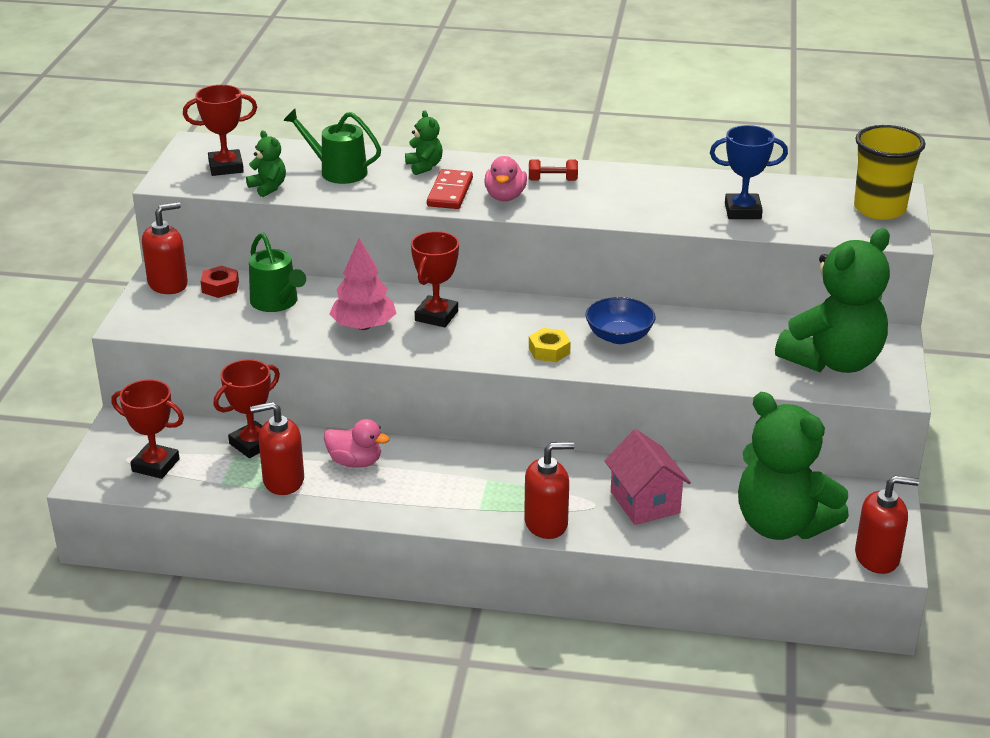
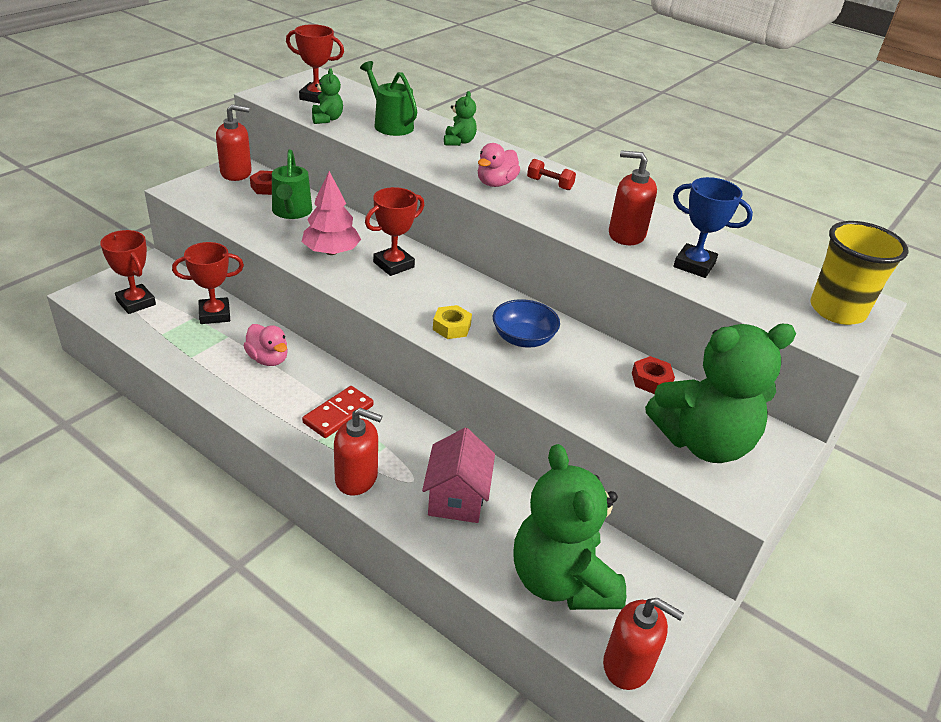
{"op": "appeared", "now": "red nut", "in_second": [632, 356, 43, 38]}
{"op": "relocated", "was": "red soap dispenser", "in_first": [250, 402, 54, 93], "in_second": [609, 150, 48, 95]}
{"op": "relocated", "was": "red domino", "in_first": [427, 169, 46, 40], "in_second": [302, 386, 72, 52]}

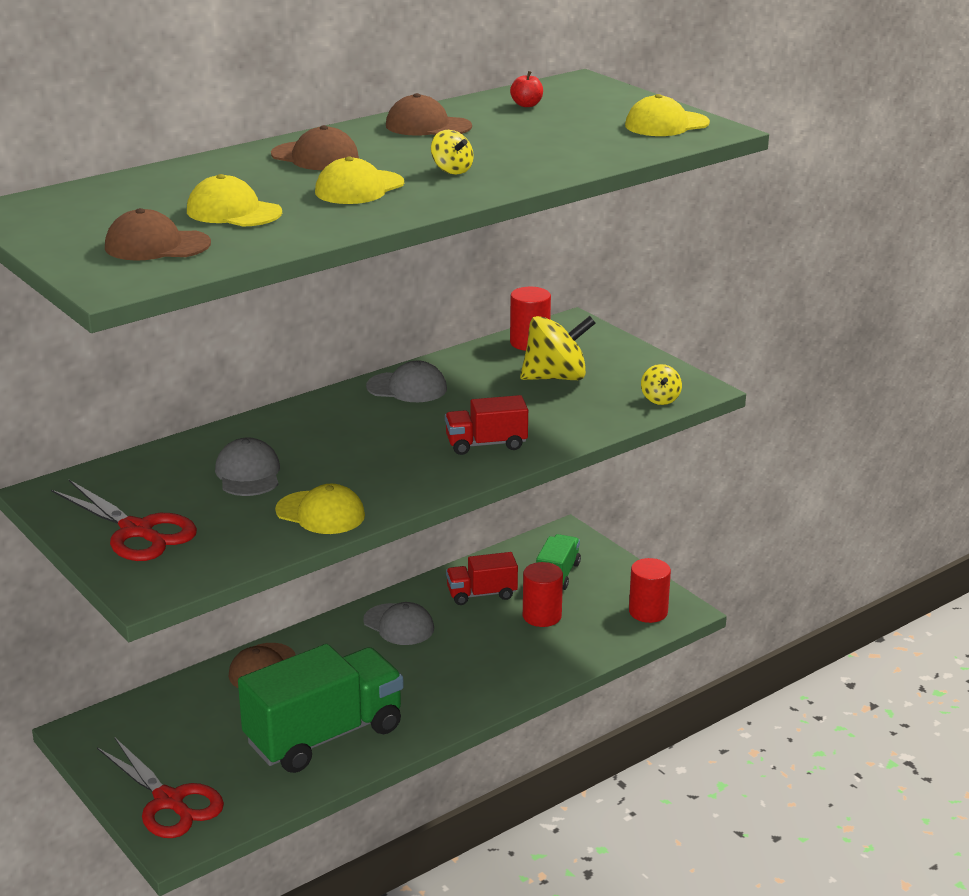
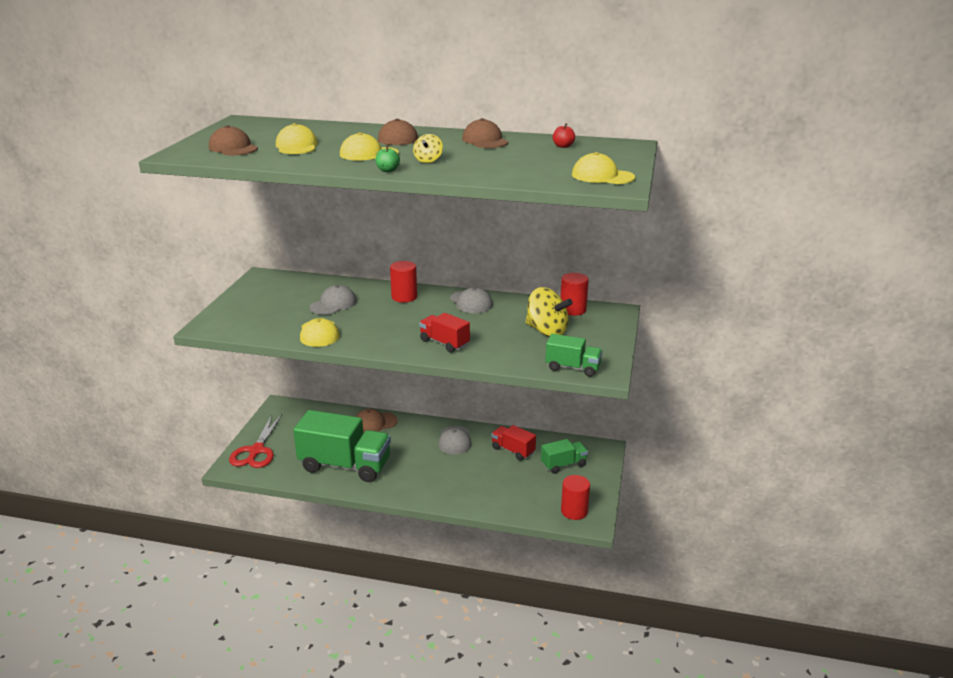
{"op": "missing", "was": "red scissors", "in_first": [51, 480, 146, 81]}
{"op": "appeared", "now": "green apple", "in_second": [375, 145, 25, 27]}
{"op": "relocated", "was": "red cylinder", "in_first": [523, 562, 40, 65], "in_second": [390, 261, 27, 42]}
{"op": "exchanged", "was": "yellow spinning top", "now": "green truck", "in_first": [641, 364, 41, 41], "in_second": [545, 334, 57, 43]}

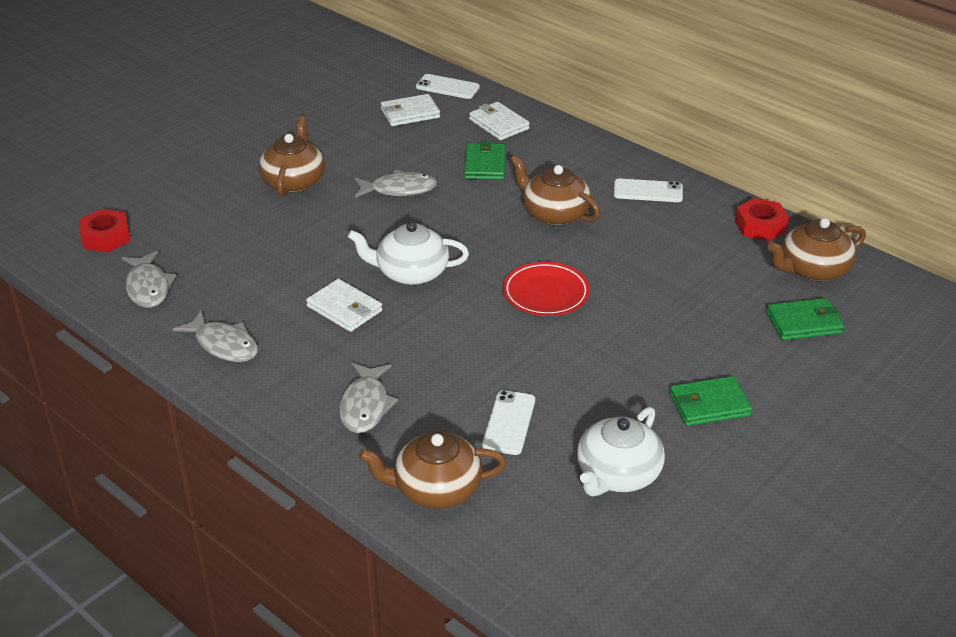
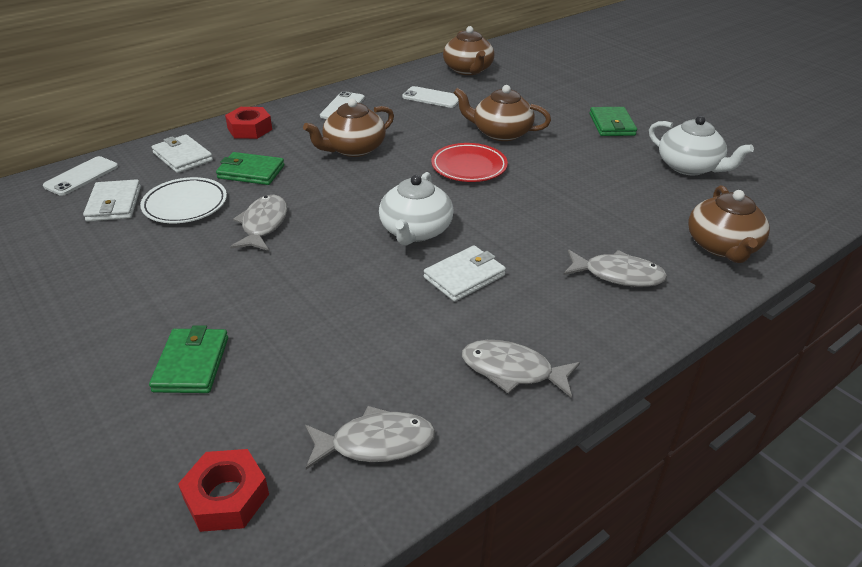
{"op": "appeared", "now": "white plate", "in_second": [140, 177, 87, 46]}
{"op": "relocated", "was": "brown teapot", "in_first": [258, 116, 67, 81], "in_second": [454, 85, 97, 56]}
{"op": "relocated", "was": "white phone", "in_first": [482, 390, 53, 65], "in_second": [402, 86, 57, 22]}
{"op": "relocated", "was": "red nut", "in_first": [735, 198, 54, 43], "in_second": [225, 107, 47, 32]}
{"op": "relocated", "was": "green wallet", "in_first": [766, 298, 78, 42], "in_second": [149, 325, 79, 68]}
{"op": "spun", "was": "grey fish", "in_first": [172, 310, 86, 52], "in_second": [462, 340, 118, 58], "clockwise": -120}
{"op": "spun", "was": "white wallet", "in_first": [469, 102, 61, 38], "in_second": [152, 134, 61, 39], "clockwise": 75}

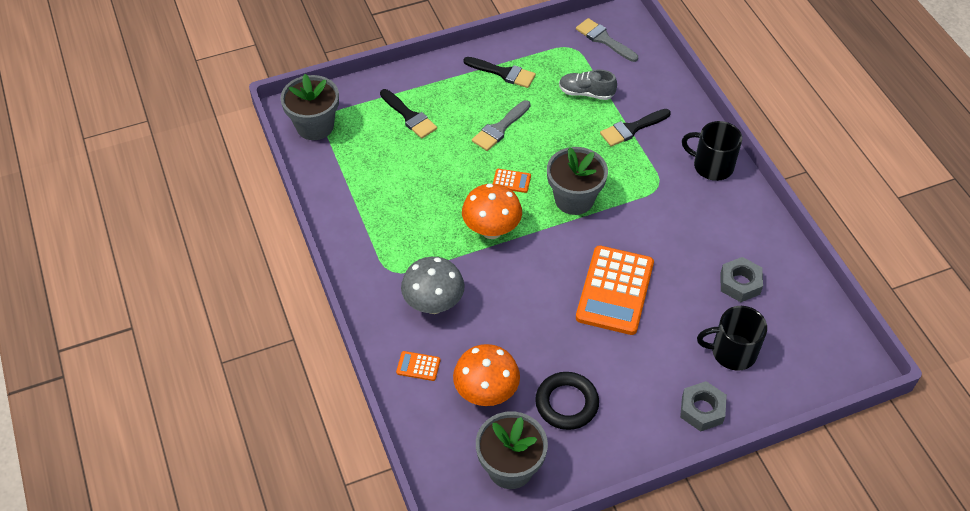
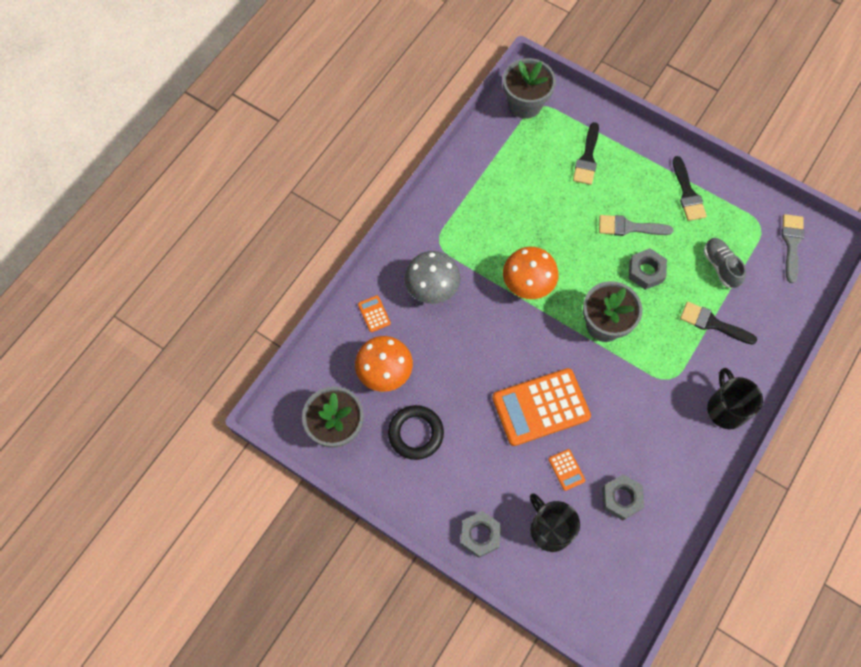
{"op": "appeared", "now": "grey nut", "in_second": [629, 248, 38, 42]}
{"op": "relocated", "was": "orange calculator", "in_first": [493, 169, 38, 24], "in_second": [548, 449, 37, 42]}

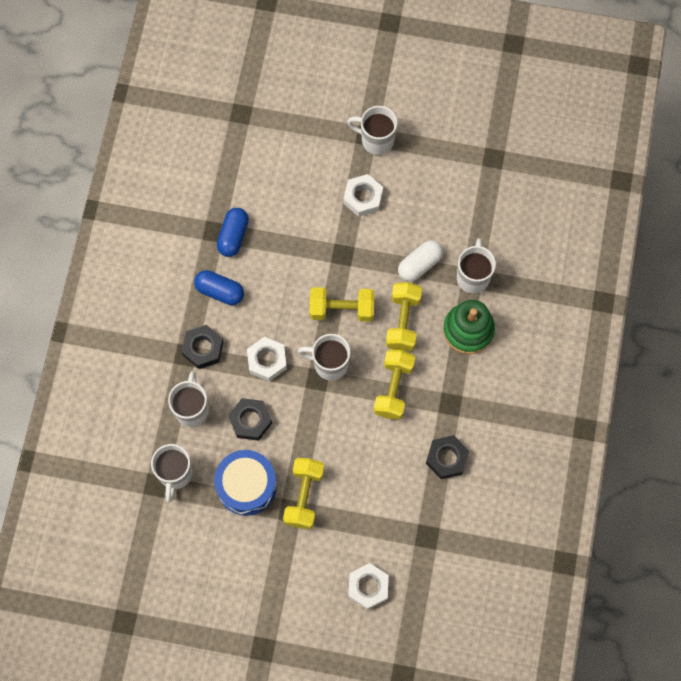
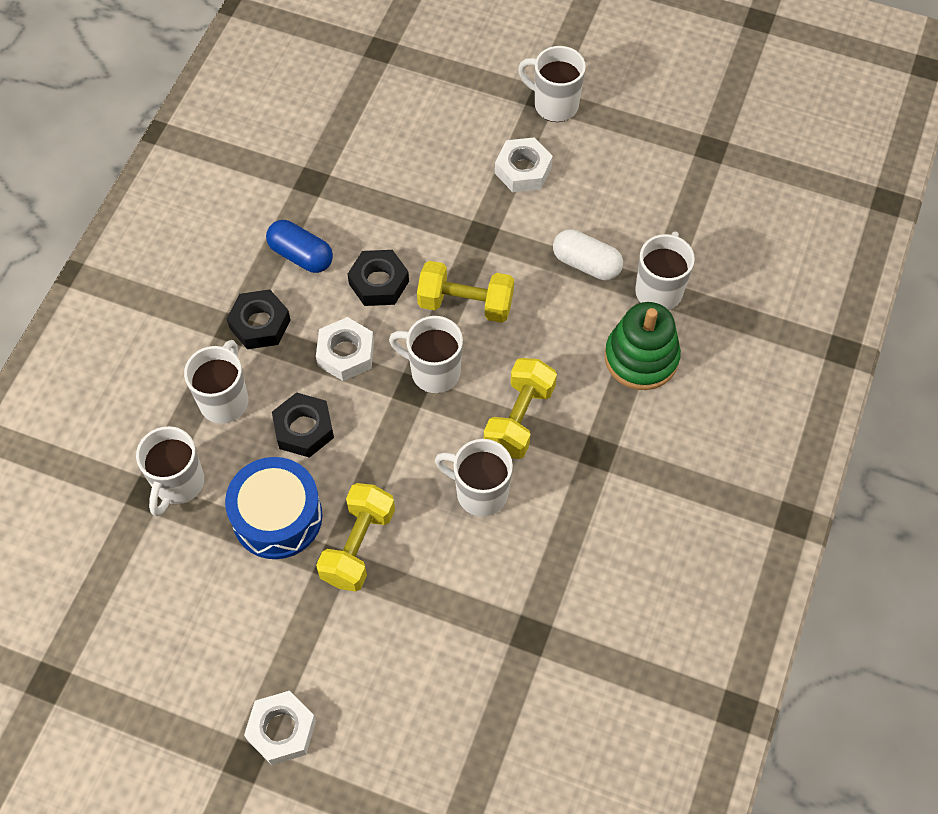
{"op": "missing", "was": "blue capsule", "in_first": [217, 208, 32, 49]}
{"op": "missing", "was": "yellow dumbbell", "in_first": [386, 282, 36, 69]}
{"op": "appeared", "now": "white mug", "in_second": [435, 439, 78, 78]}
{"op": "relocated", "was": "white nut", "in_first": [348, 563, 41, 47], "in_second": [244, 691, 72, 74]}
{"op": "relocated", "was": "black nut", "in_first": [426, 435, 43, 44], "in_second": [347, 250, 62, 56]}
{"op": "spun", "was": "white capsule", "in_first": [398, 240, 45, 42], "in_second": [553, 229, 70, 51], "clockwise": 60}

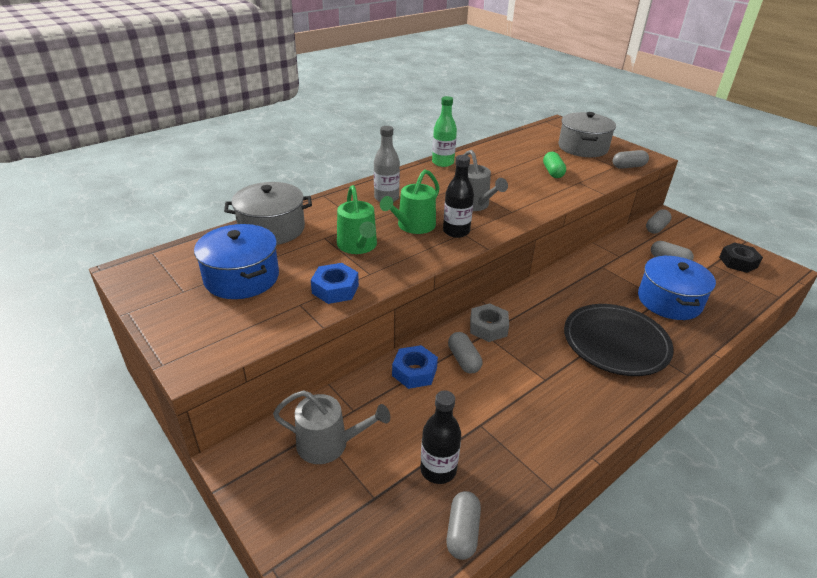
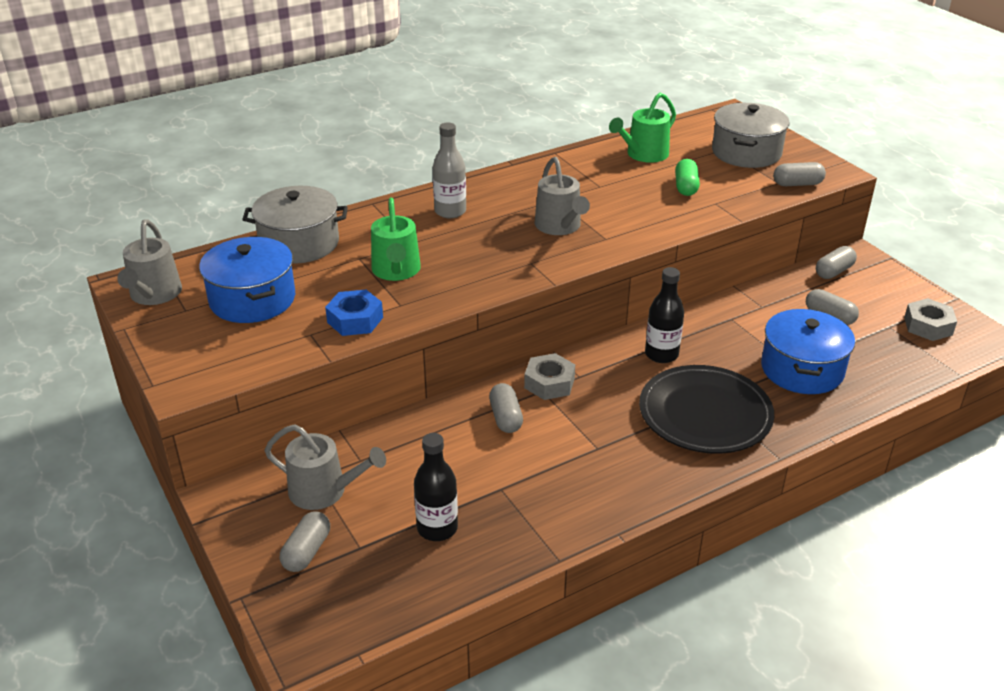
{"op": "missing", "was": "blue nut", "in_first": [392, 345, 46, 44]}
{"op": "missing", "was": "green bottle", "in_first": [432, 96, 25, 71]}
{"op": "appeared", "now": "grey watering can", "in_second": [117, 220, 65, 85]}
{"op": "relocated", "was": "green watering can", "in_first": [380, 169, 59, 65], "in_second": [609, 93, 67, 70]}
{"op": "relocated", "was": "black bottle", "in_first": [443, 155, 31, 83], "in_second": [645, 267, 39, 96]}
{"op": "relocated", "was": "grey capsule", "in_first": [446, 491, 35, 69], "in_second": [280, 511, 50, 61]}
{"op": "colour", "was": "black nut", "now": "grey nut", "in_first": [719, 242, 44, 31], "in_second": [904, 298, 53, 43]}

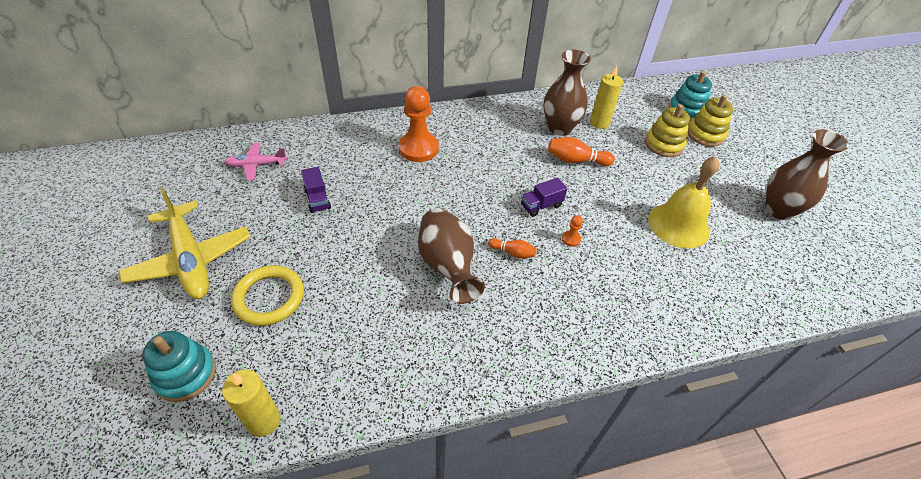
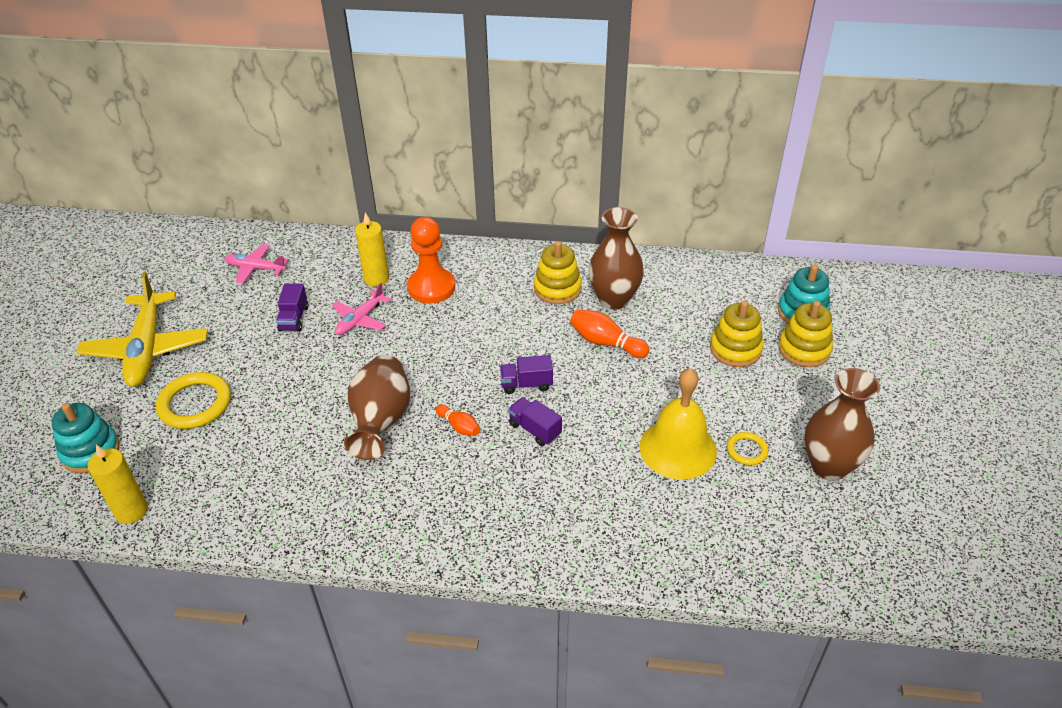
{"op": "appeared", "now": "pink plane", "in_second": [332, 283, 59, 52]}
{"op": "appeared", "now": "yellow stacking toy", "in_second": [534, 241, 48, 63]}
{"op": "appeared", "now": "yellow ring", "in_second": [727, 432, 41, 33]}
{"op": "relocated", "was": "yellow candle", "in_first": [590, 66, 33, 63], "in_second": [355, 212, 34, 75]}
{"op": "exchanged", "was": "orange pawn", "now": "purple truck", "in_first": [562, 215, 21, 32], "in_second": [508, 397, 54, 49]}

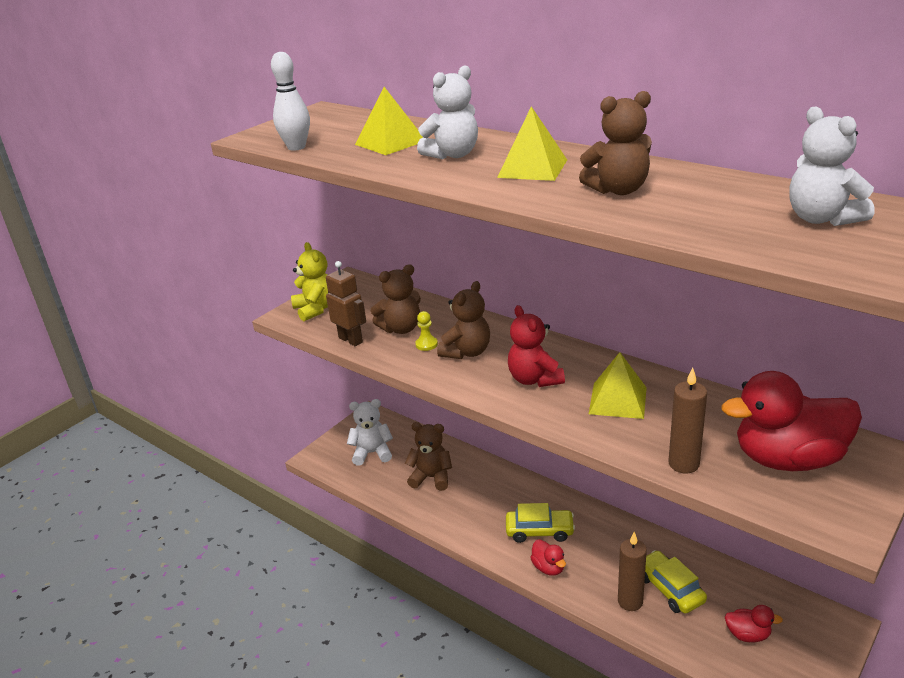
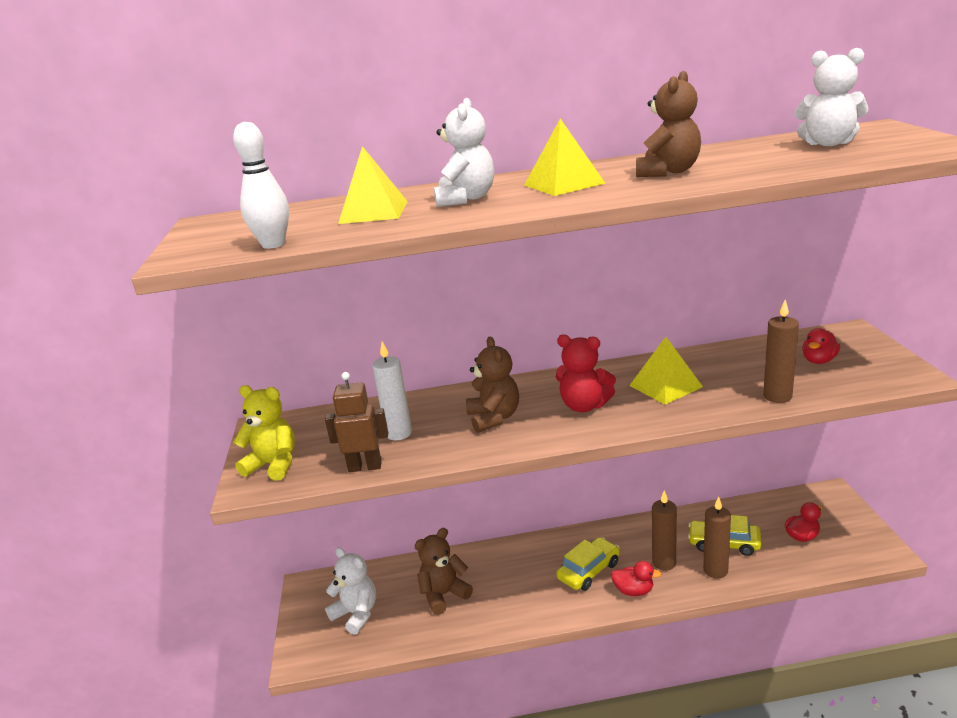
{"op": "missing", "was": "yellow pawn", "in_first": [415, 311, 23, 40]}
{"op": "appeared", "now": "brown candle", "in_second": [652, 490, 25, 81]}
{"op": "exchanged", "was": "brown teddy bear", "now": "white candle", "in_first": [371, 264, 50, 70], "in_second": [372, 342, 40, 98]}
{"op": "spun", "was": "white teddy bear", "in_first": [347, 399, 46, 67], "in_second": [325, 547, 51, 88], "clockwise": 90}
{"op": "size", "was": "red duck", "in_first": [721, 371, 141, 100], "in_second": [802, 328, 38, 36], "ratio": 0.45}

